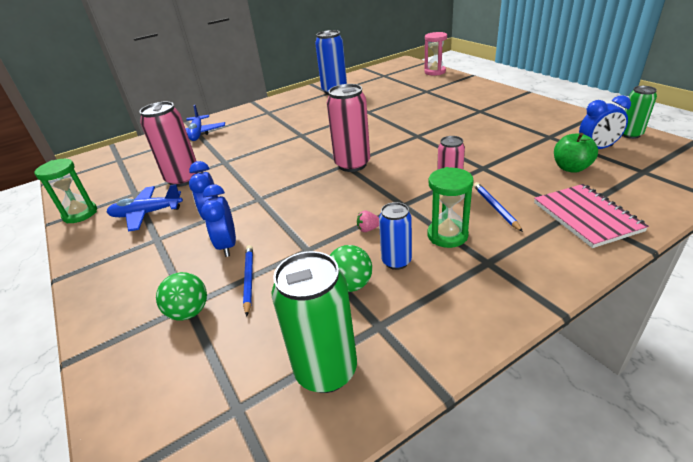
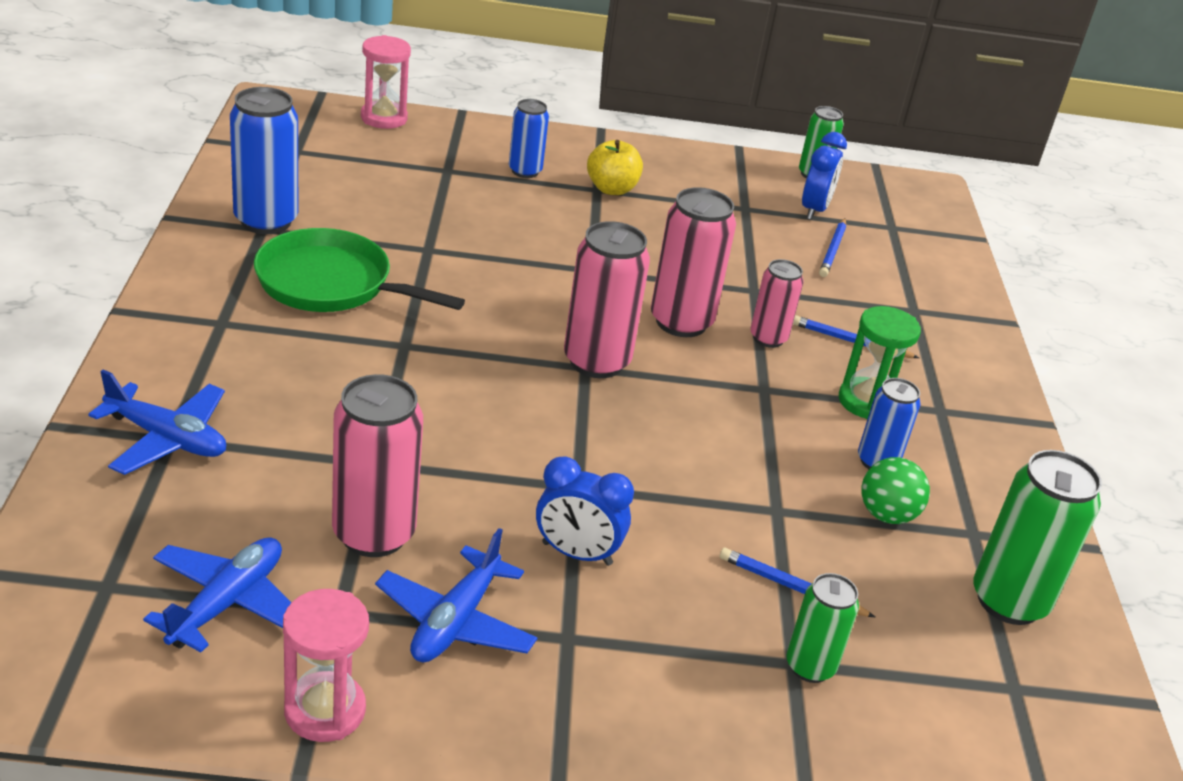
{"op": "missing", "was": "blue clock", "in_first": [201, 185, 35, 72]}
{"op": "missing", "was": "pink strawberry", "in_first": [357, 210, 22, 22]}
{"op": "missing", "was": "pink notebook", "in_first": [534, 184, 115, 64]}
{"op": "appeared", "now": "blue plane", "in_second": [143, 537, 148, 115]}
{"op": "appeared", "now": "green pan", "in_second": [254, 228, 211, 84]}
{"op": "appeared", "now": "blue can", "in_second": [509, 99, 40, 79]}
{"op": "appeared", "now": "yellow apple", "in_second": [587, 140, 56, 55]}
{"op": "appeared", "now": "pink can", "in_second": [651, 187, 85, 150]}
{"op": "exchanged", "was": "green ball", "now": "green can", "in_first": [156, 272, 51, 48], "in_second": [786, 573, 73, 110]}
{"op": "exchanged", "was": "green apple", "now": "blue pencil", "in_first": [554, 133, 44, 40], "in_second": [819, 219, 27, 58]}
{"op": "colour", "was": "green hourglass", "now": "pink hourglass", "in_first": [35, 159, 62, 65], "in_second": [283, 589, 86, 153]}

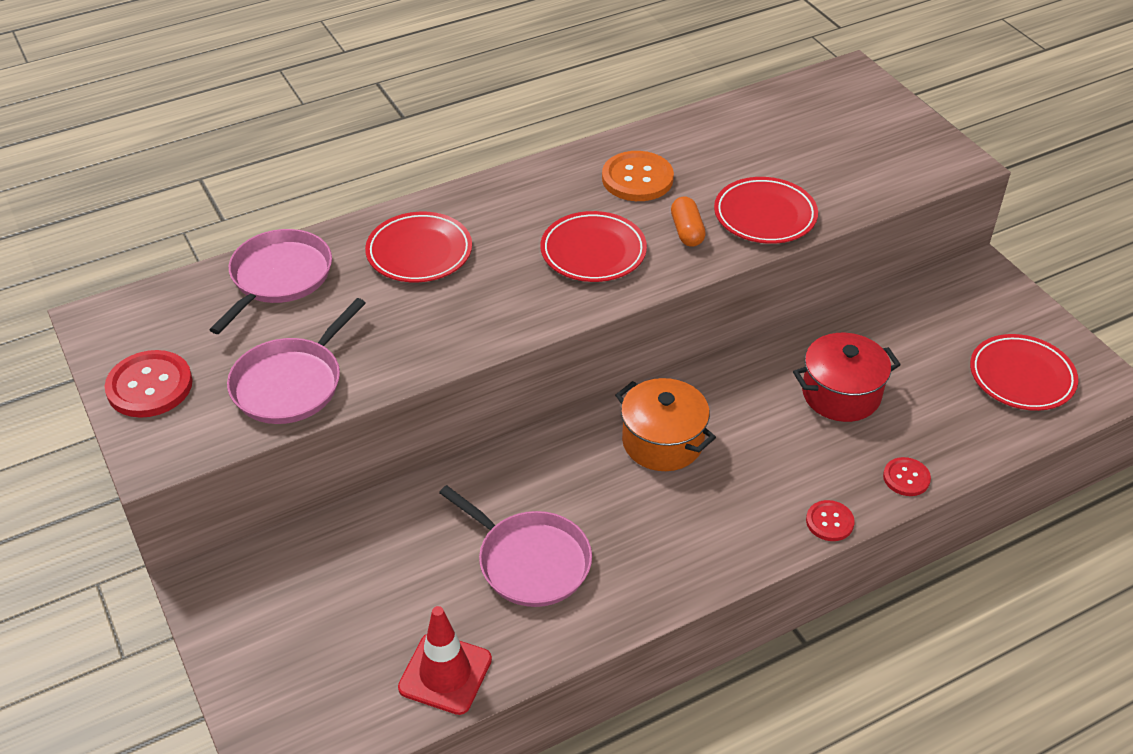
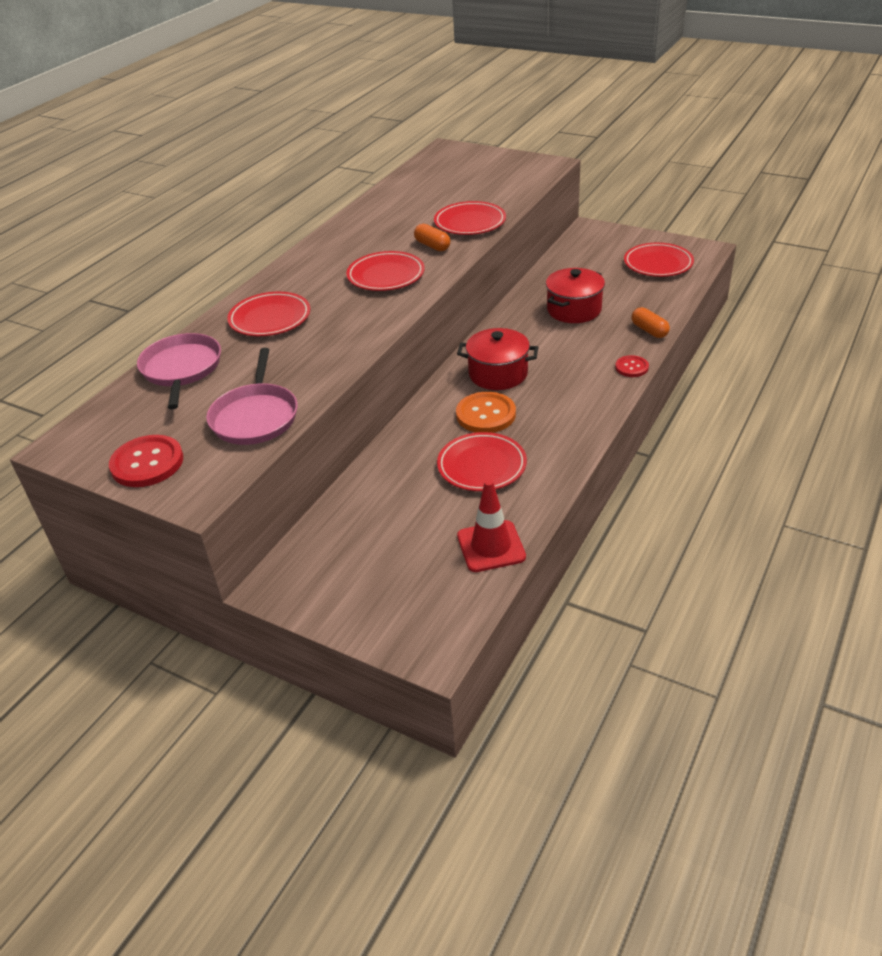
{"op": "relocated", "was": "orange button", "in_first": [602, 151, 72, 50], "in_second": [456, 392, 60, 41]}
{"op": "exchanged", "was": "pink pan", "now": "red plate", "in_first": [439, 485, 153, 122], "in_second": [437, 432, 90, 59]}
{"op": "exchanged", "was": "red button", "now": "orange capsule", "in_first": [883, 457, 48, 39], "in_second": [632, 307, 38, 31]}
{"op": "colour", "was": "orange pot", "now": "red pot", "in_first": [615, 378, 101, 93], "in_second": [457, 328, 82, 62]}

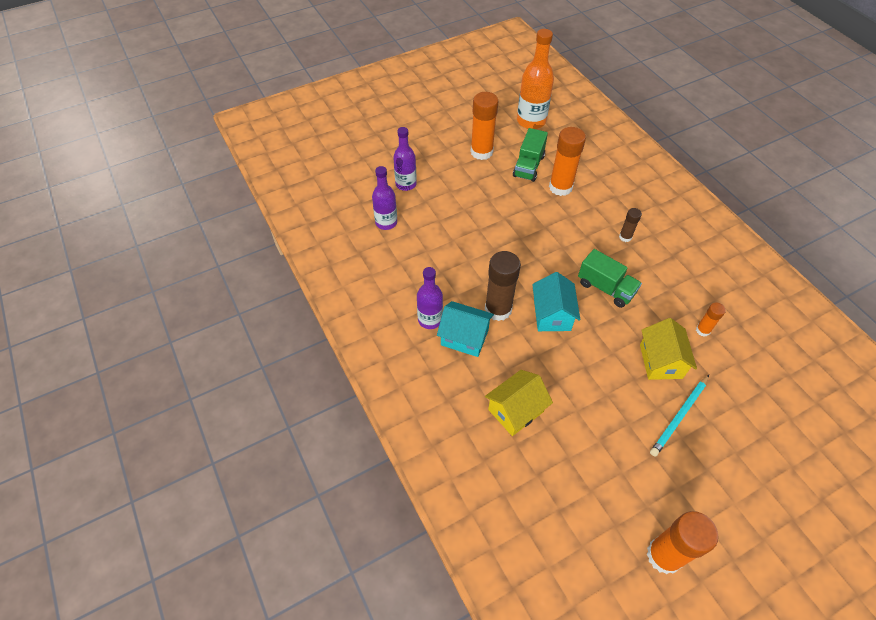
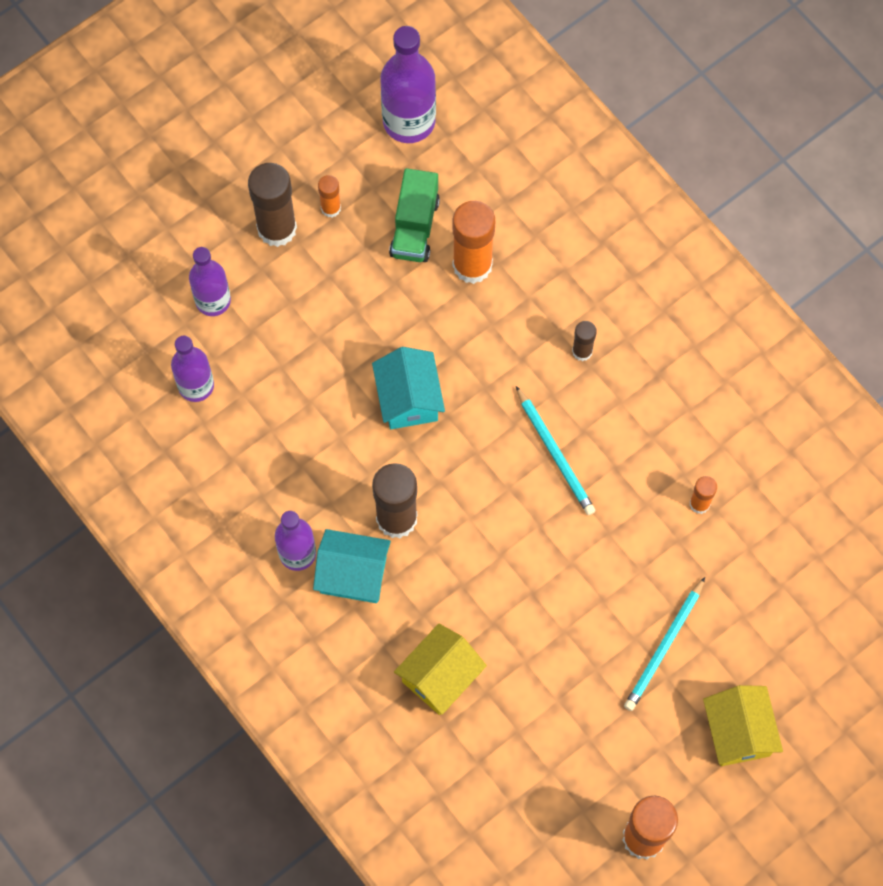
{"op": "appeared", "now": "brown glue stick", "in_second": [248, 163, 49, 84]}
{"op": "relocated", "was": "turquoise house", "in_first": [532, 272, 49, 59], "in_second": [372, 347, 73, 82]}
{"op": "relocated", "was": "yellow house", "in_first": [640, 318, 57, 62], "in_second": [703, 685, 80, 81]}
{"op": "exchanged", "was": "green truck", "now": "turquoise pencil", "in_first": [578, 249, 64, 59], "in_second": [516, 386, 80, 129]}
{"op": "colour", "was": "orange bottle", "now": "purple bottle", "in_first": [517, 29, 37, 100], "in_second": [380, 26, 56, 117]}
{"op": "size", "was": "orange glue stick", "in_first": [471, 92, 27, 68], "in_second": [318, 175, 23, 42], "ratio": 0.51}

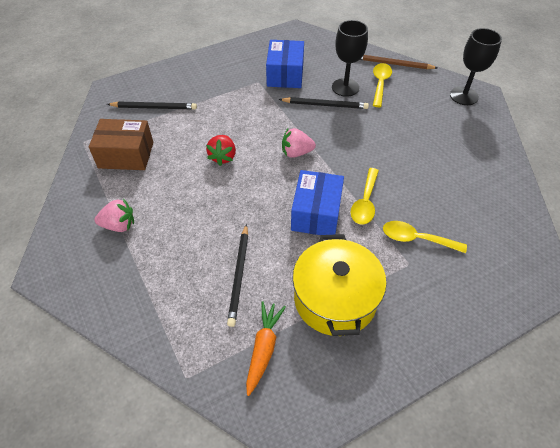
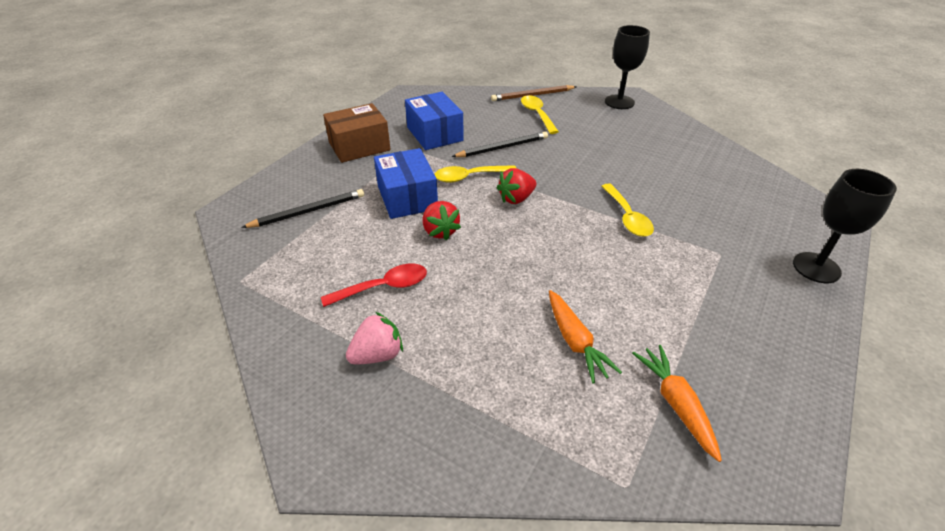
{"op": "missing", "was": "yellow pot", "in_first": [292, 234, 95, 102]}
{"op": "appeared", "now": "red spoon", "in_second": [321, 263, 106, 44]}
{"op": "relocated", "was": "brown box", "in_first": [89, 119, 64, 51], "in_second": [323, 103, 68, 60]}
{"op": "relocated", "was": "blue box", "in_first": [291, 170, 53, 65], "in_second": [374, 148, 64, 71]}
{"op": "relocated", "was": "black goblet", "in_first": [332, 20, 36, 77], "in_second": [793, 169, 104, 114]}
{"op": "relocated", "was": "yellow spoon", "in_first": [383, 221, 84, 32], "in_second": [434, 165, 82, 18]}
{"op": "exchanged", "was": "black pencil", "now": "orange carrot", "in_first": [227, 224, 21, 103], "in_second": [549, 290, 73, 93]}
{"op": "colour", "was": "pink strawberry", "now": "red strawberry", "in_first": [282, 128, 34, 30], "in_second": [497, 168, 39, 36]}

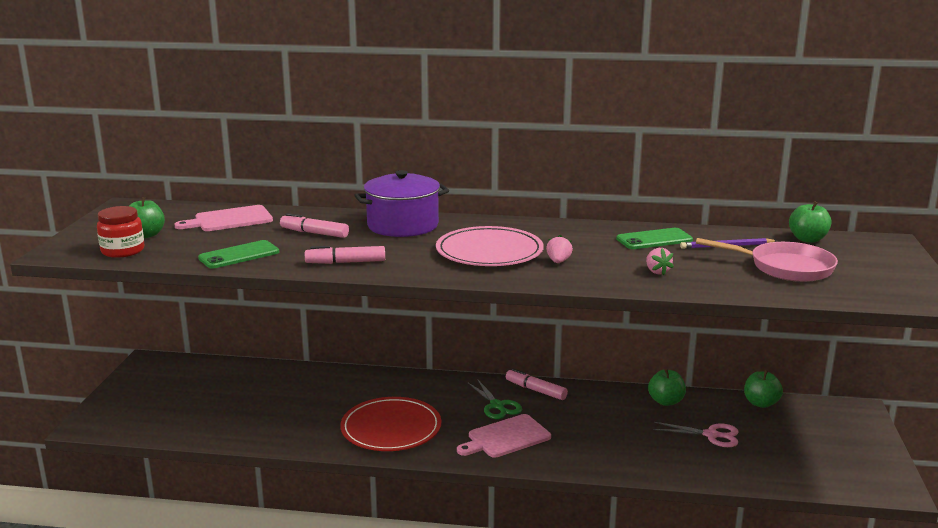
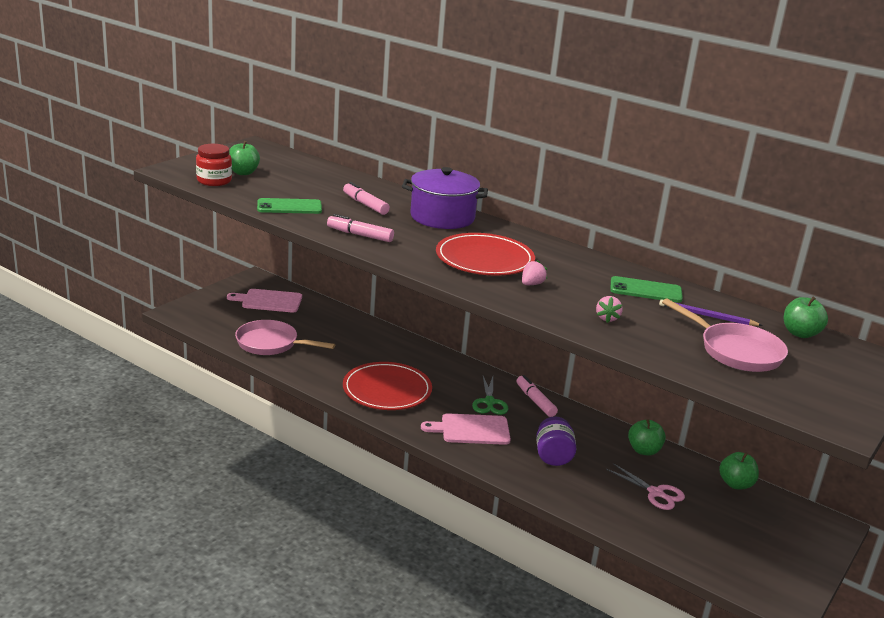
{"op": "appeared", "now": "pink pan", "in_second": [235, 320, 100, 35]}
{"op": "appeared", "now": "purple jar", "in_second": [536, 417, 40, 49]}
{"op": "relocated", "was": "pink cutting board", "in_first": [175, 205, 98, 26], "in_second": [227, 289, 75, 23]}
{"op": "colour", "was": "pink plate", "now": "red plate", "in_first": [436, 226, 108, 40], "in_second": [436, 233, 99, 43]}

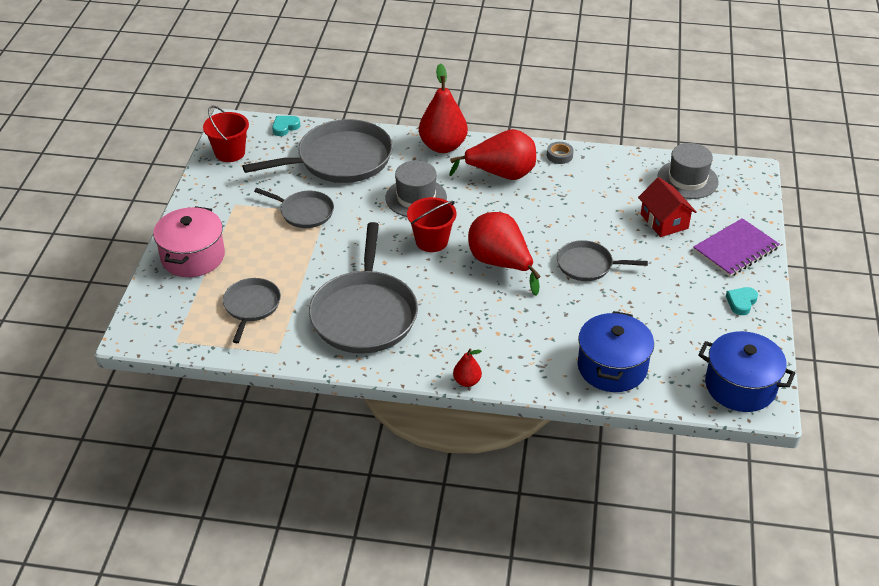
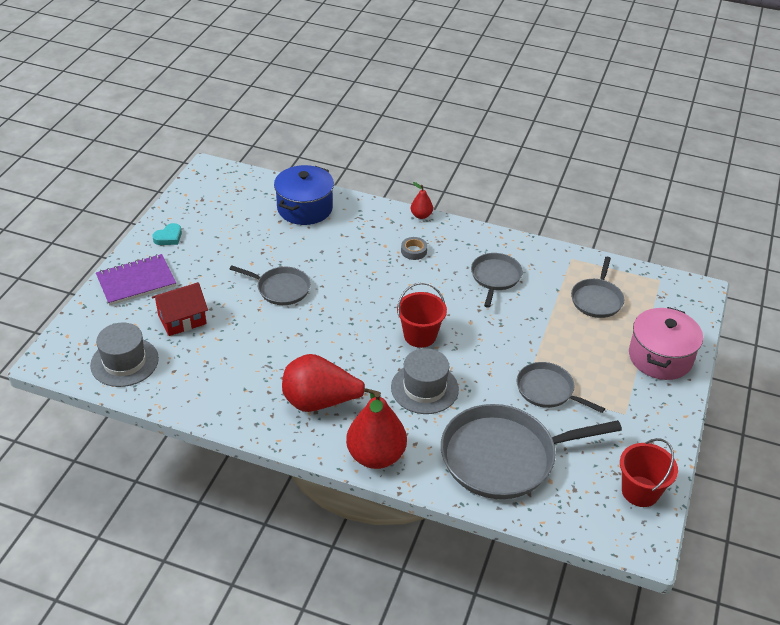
{"op": "missing", "was": "turquoise heart", "in_first": [272, 116, 28, 20]}
{"op": "missing", "was": "red pear", "in_first": [468, 212, 73, 84]}
{"op": "missing", "was": "blue pot", "in_first": [698, 331, 97, 81]}
{"op": "relocated", "was": "grey tape", "in_first": [547, 142, 27, 22], "in_second": [401, 237, 26, 23]}
{"op": "spun", "was": "red house", "in_first": [638, 177, 59, 60], "in_second": [152, 282, 56, 54], "clockwise": 75}
{"op": "size", "was": "grey pan", "in_first": [309, 222, 109, 132], "in_second": [471, 253, 52, 55], "ratio": 0.54}

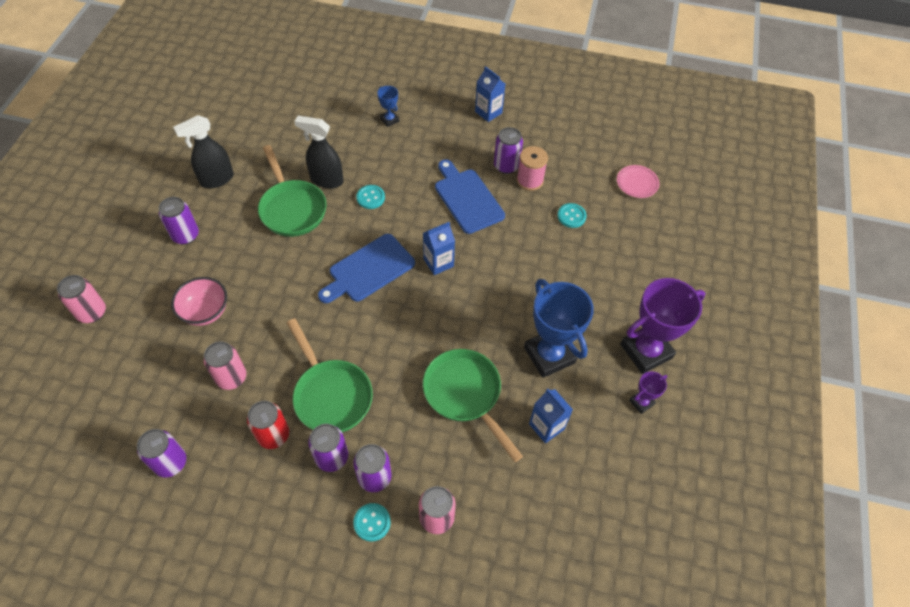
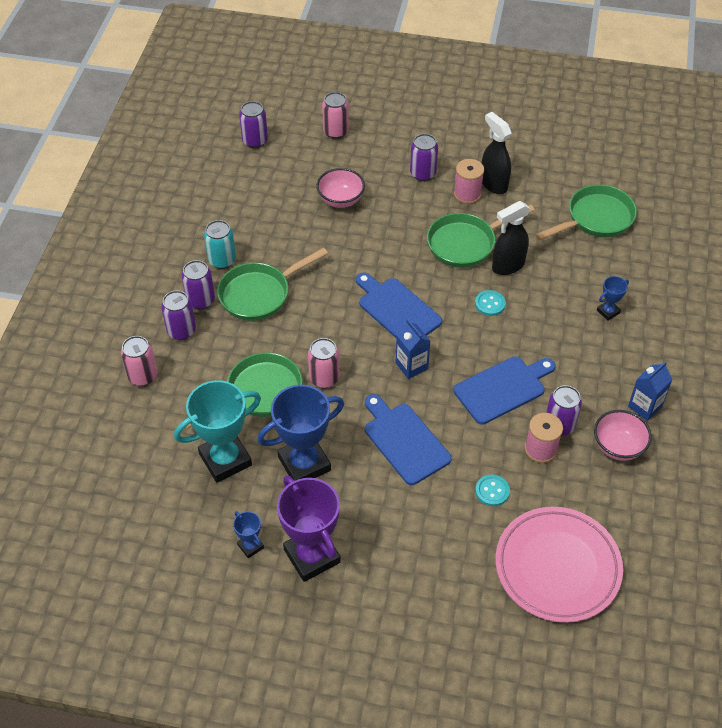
{"op": "missing", "was": "turquoise button", "in_first": [353, 503, 38, 39]}
{"op": "appeared", "now": "blue cutting board", "in_second": [365, 394, 87, 91]}
{"op": "appeared", "now": "pink spool", "in_second": [454, 159, 30, 45]}
{"op": "appeared", "now": "green pan", "in_second": [535, 185, 102, 55]}
{"op": "appeared", "now": "pink bowl", "in_second": [594, 410, 58, 51]}
{"op": "relocated", "was": "purple can", "in_first": [137, 429, 49, 49], "in_second": [239, 101, 29, 47]}
{"op": "relocated", "was": "pink can", "in_first": [204, 341, 42, 49], "in_second": [308, 338, 32, 50]}
{"op": "exchanged", "was": "blue carton", "now": "turquoise trophy", "in_first": [529, 389, 44, 54], "in_second": [174, 380, 87, 103]}
{"op": "colour", "was": "red can", "now": "turquoise can", "in_first": [247, 401, 42, 48], "in_second": [204, 220, 32, 49]}
{"op": "colour", "was": "purple trophy", "now": "blue trophy", "in_first": [629, 371, 38, 43], "in_second": [233, 511, 31, 47]}
{"op": "spun", "was": "black spray bottle", "in_first": [294, 116, 50, 73], "in_second": [492, 201, 38, 74], "clockwise": -135}
{"op": "size", "was": "pink plate", "in_first": [617, 165, 42, 33], "in_second": [496, 507, 127, 116], "ratio": 2.3}

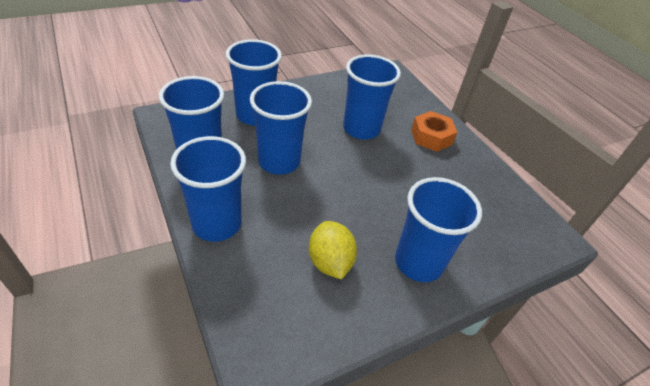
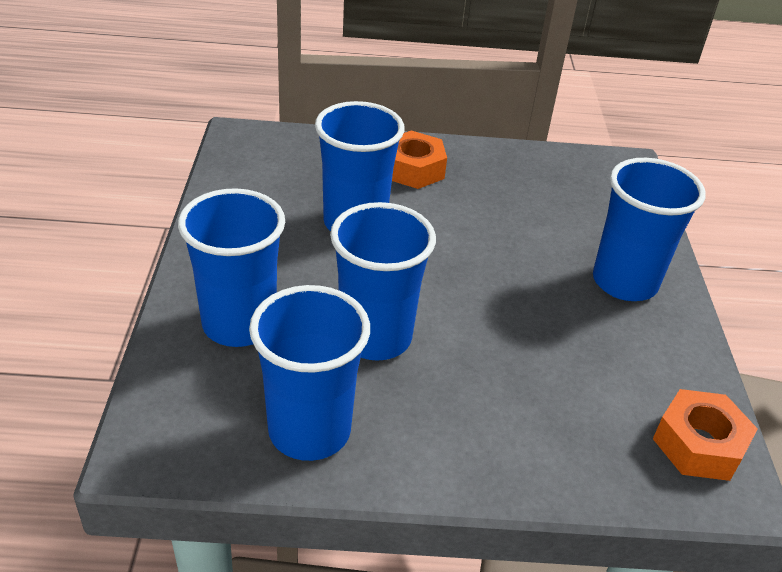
{"op": "missing", "was": "blue cup", "in_first": [170, 136, 76, 106]}
{"op": "missing", "was": "yellow lemon", "in_first": [309, 221, 48, 58]}
{"op": "appeared", "now": "orange nut", "in_second": [653, 389, 105, 92]}

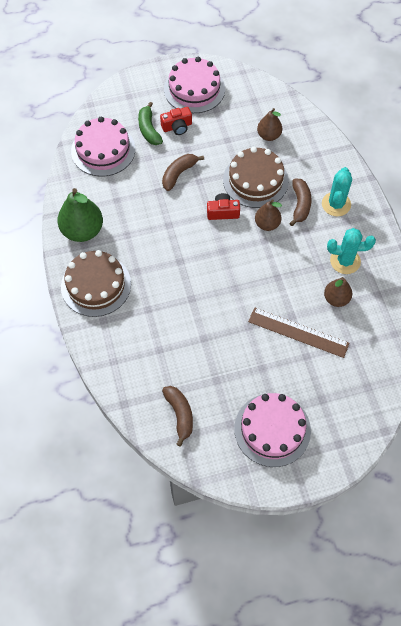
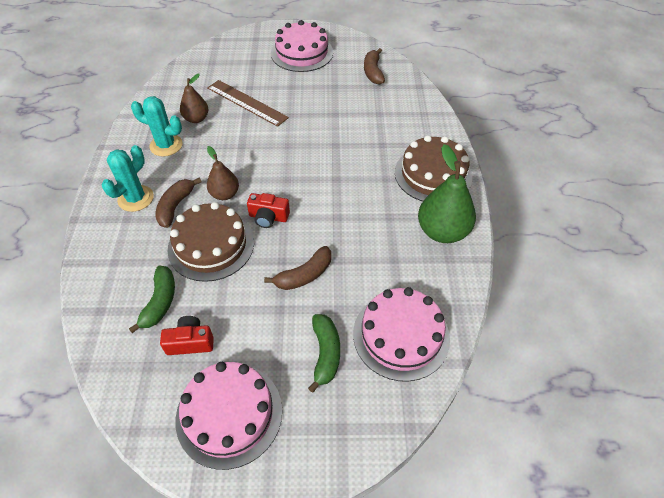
{"op": "relocated", "was": "red camera", "in_first": [160, 107, 32, 28], "in_second": [160, 316, 54, 39]}
{"op": "exchanged", "was": "brown pear", "now": "green banana", "in_first": [257, 108, 25, 33], "in_second": [129, 266, 46, 67]}

